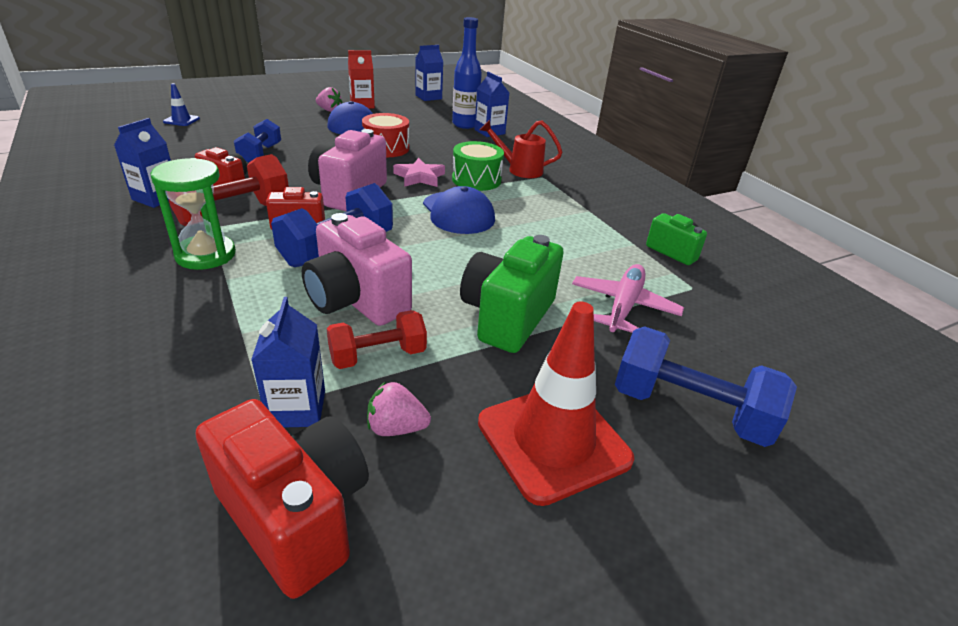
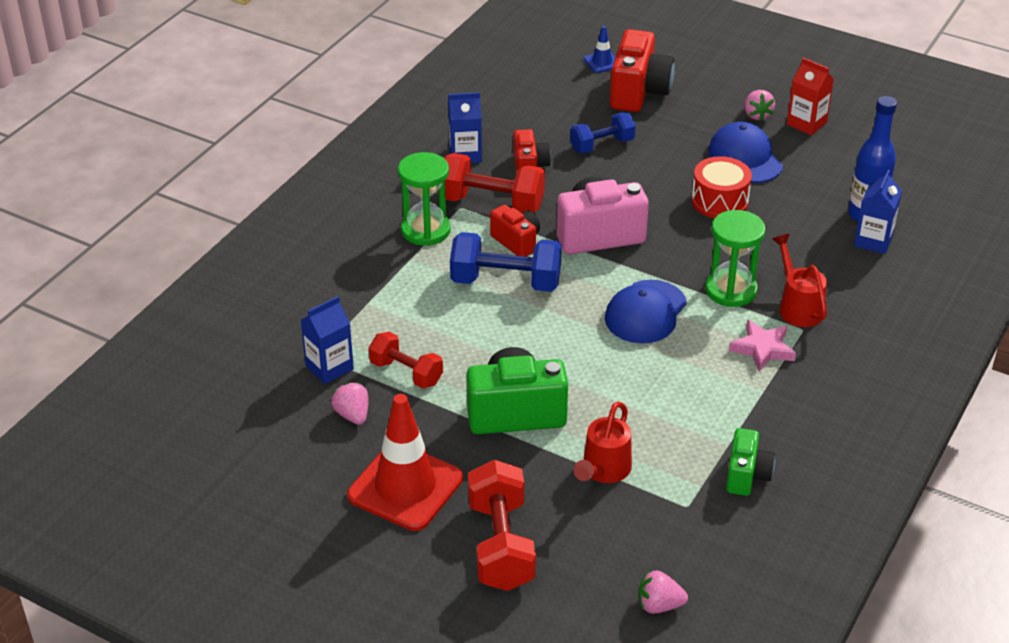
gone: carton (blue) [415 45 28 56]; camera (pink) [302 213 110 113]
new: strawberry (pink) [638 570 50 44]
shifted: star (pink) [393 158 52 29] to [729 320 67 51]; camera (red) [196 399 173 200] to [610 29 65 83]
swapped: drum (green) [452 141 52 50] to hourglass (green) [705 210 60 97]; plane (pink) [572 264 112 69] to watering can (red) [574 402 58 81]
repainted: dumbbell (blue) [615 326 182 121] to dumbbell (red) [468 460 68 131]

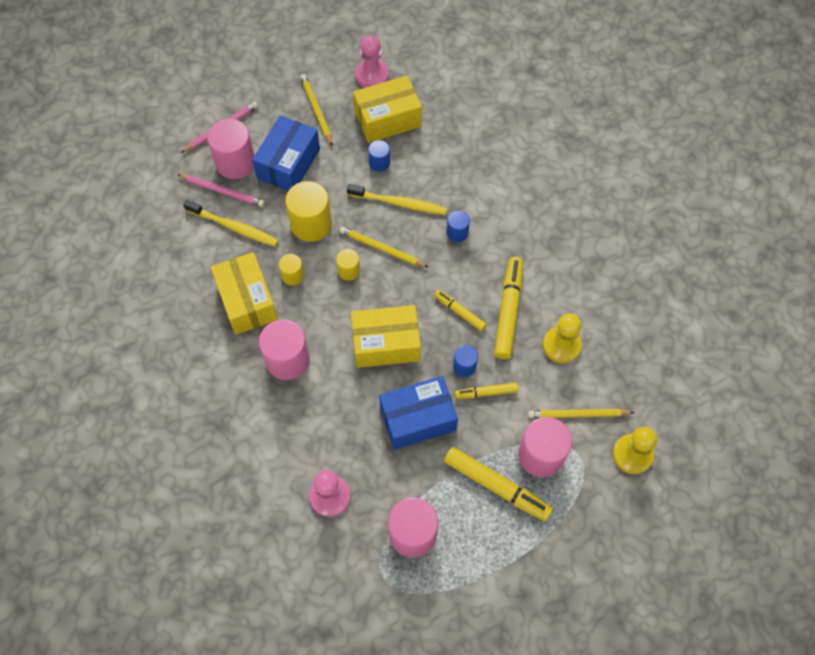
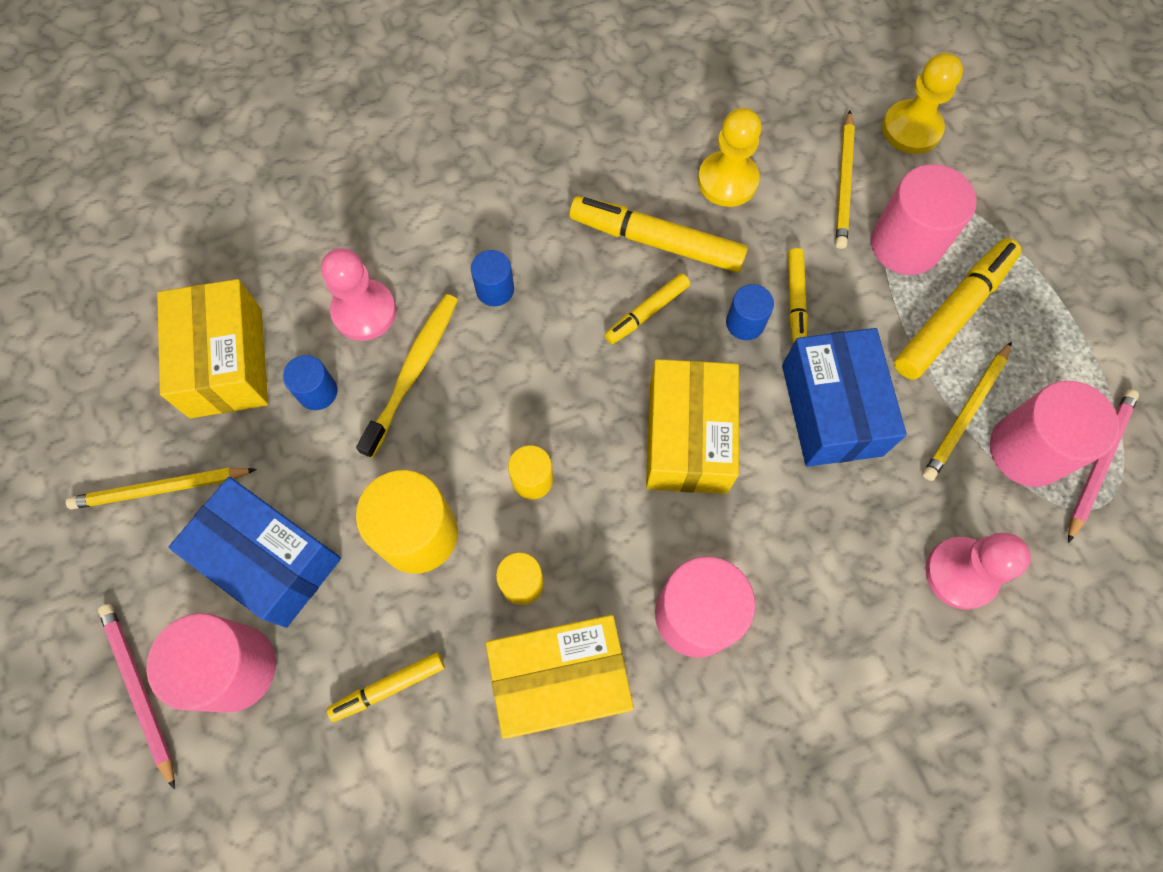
shifted: pawn (pink) [355 35 34 53] to [321 248 75 93]; pencil (pink) [177 174 88 33] to [1068 389 71 154]; pencil (yellow) [340 227 88 40] to [923 341 89 140]
swapped: toothbrush (yellow) [183 200 96 47] to marker (yellow) [327 652 118 70]

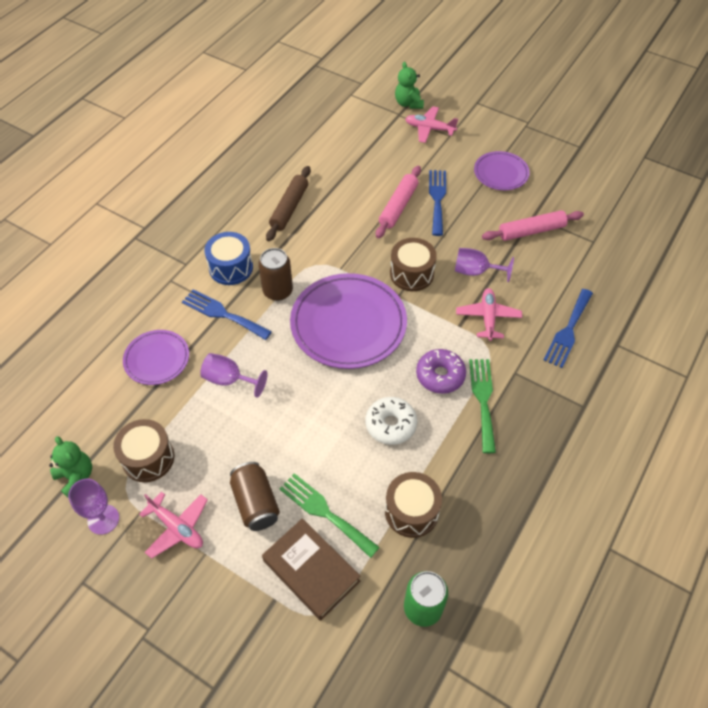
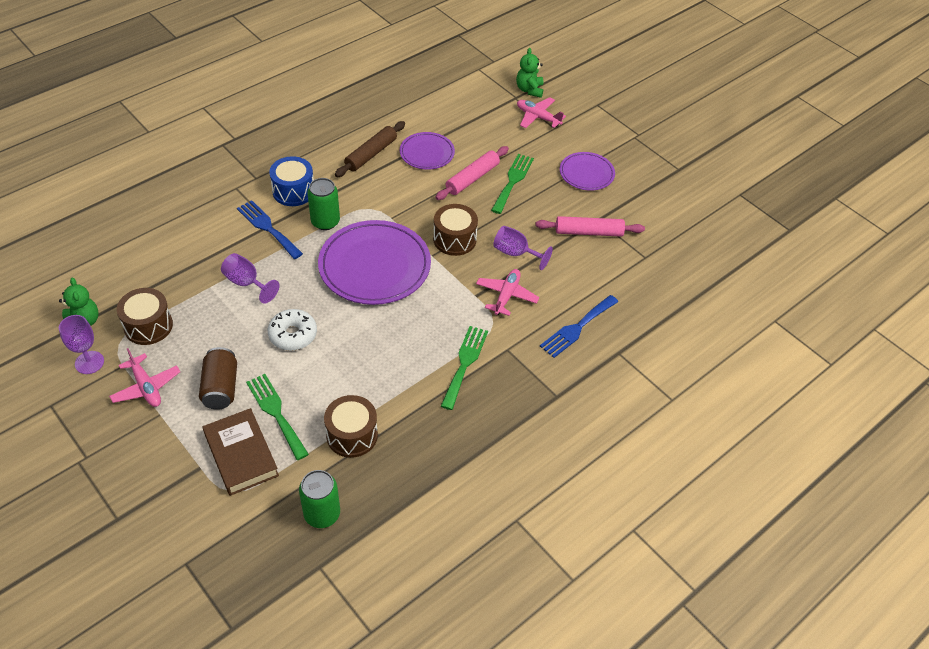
gone: donut (purple) [416 349 50 45]
shifted: plate (purple) [123 330 66 55] to [400 132 55 38]; donut (white) [366 397 51 48] to [268 309 49 42]
repainted: fork (blue) [429 170 17 66] to fork (green) [491 154 43 60]; can (brown) [258 248 35 53] to can (green) [307 178 33 52]

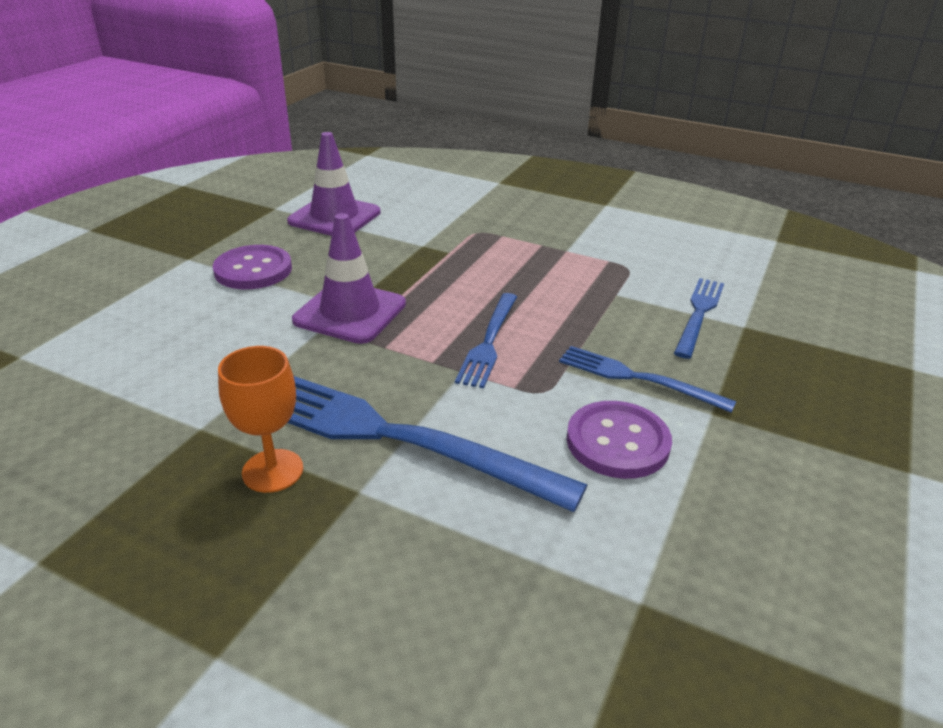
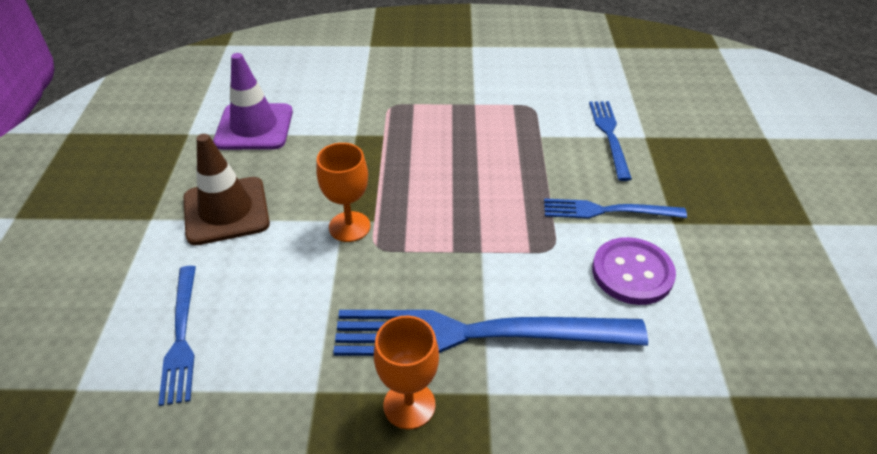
shifted: fork (blue) [455 293 62 95] to [158 266 38 140]
swapped: traffic cone (purple) [292 213 114 131] to goblet (orange) [316 143 54 99]; button (purple) [213 245 79 44] to traffic cone (brown) [184 134 86 111]

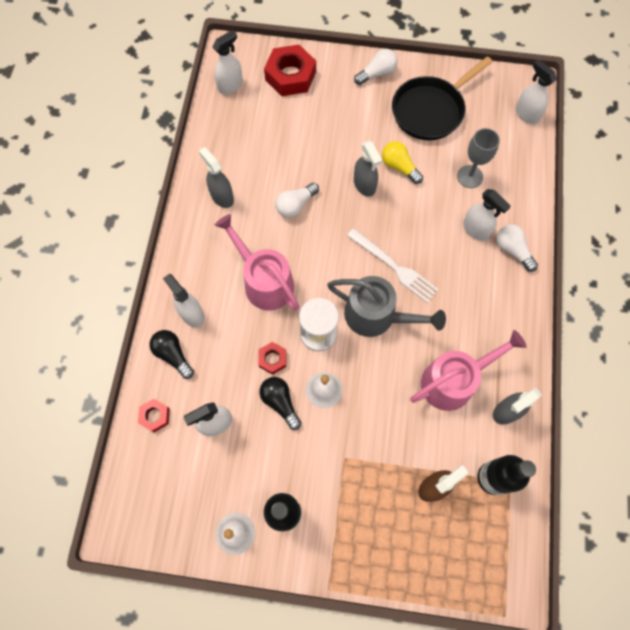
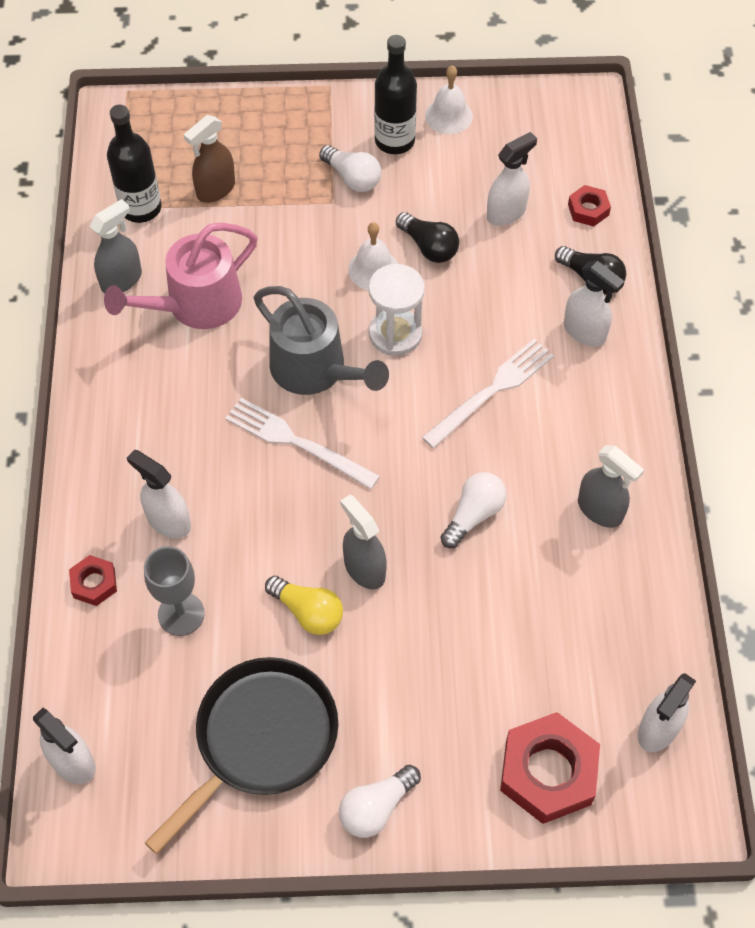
shifted: light bulb (white) [497 224 41 48] to [319 145 62 47]; nut (red) [258 342 28 33] to [69 555 48 51]
swapped: watering can (pink) [215 214 85 97] to fork (white) [422 339 132 110]
rotated: watering can (grey) [327 276 119 61] = [254 286 135 109] 150 degrees counterclockwise

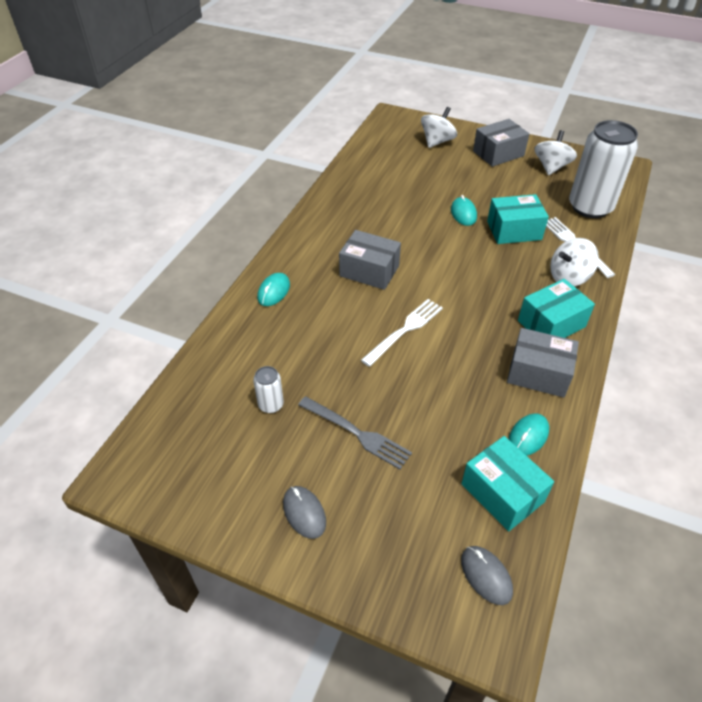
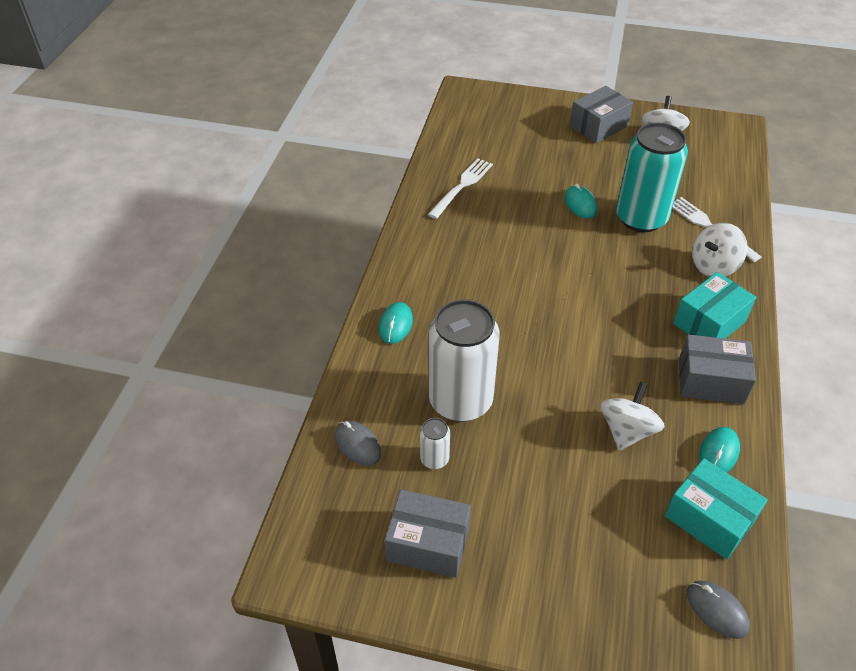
gone: fork (grey) [298 396 114 73]
shifted: spinning top (white) [421 107 36 41] to [600 382 65 69]; can (white) [569 120 69 98] to [429 299 71 123]; box (grey) [339 230 62 60] to [385 489 86 89]; fork (white) [361 299 82 68] to [428 158 65 61]; mouse (grey) [283 486 43 53] to [335 420 46 46]
swapped: box (turquoise) [487 194 62 50] to can (turquoise) [616 123 72 109]

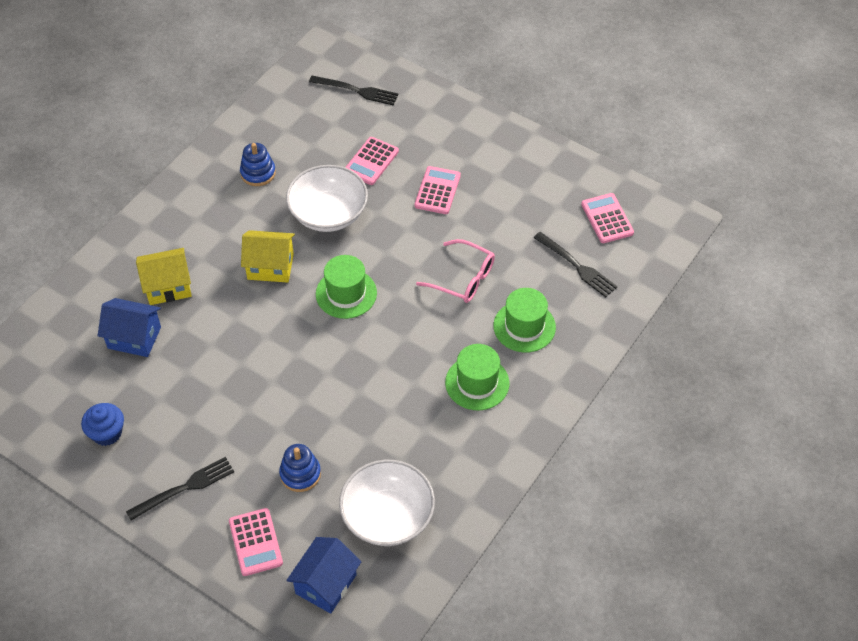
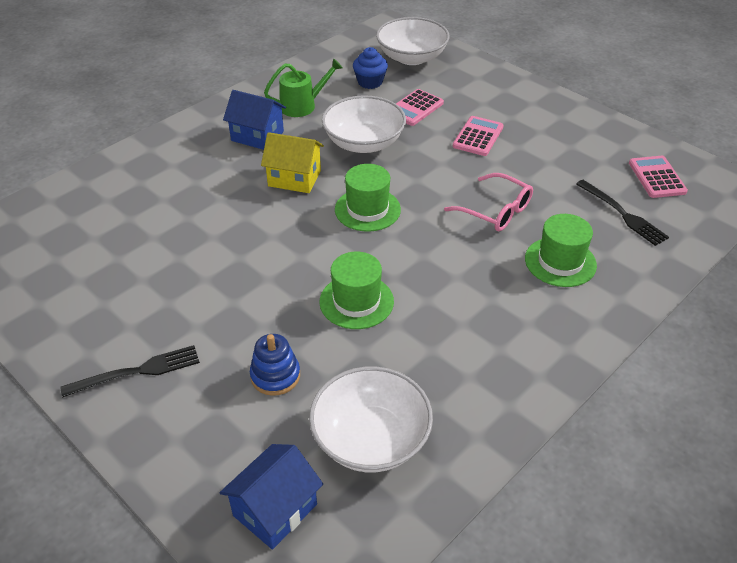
gone: house (yellow) [136 248 56 57]; calculator (pink) [229 508 54 68]
shifted: house (blue) [98 298 63 59] to [223 90 63 60]; hat (green) [445 344 64 66] to [319 252 75 77]; cupcake (blue) [81 403 43 43] to [353 47 35 42]
swapped: fork (black) [309 76 90 30] to bowl (white) [376 17 74 48]; stacking toy (blue) [240 143 36 43] to watering can (green) [264 58 79 59]

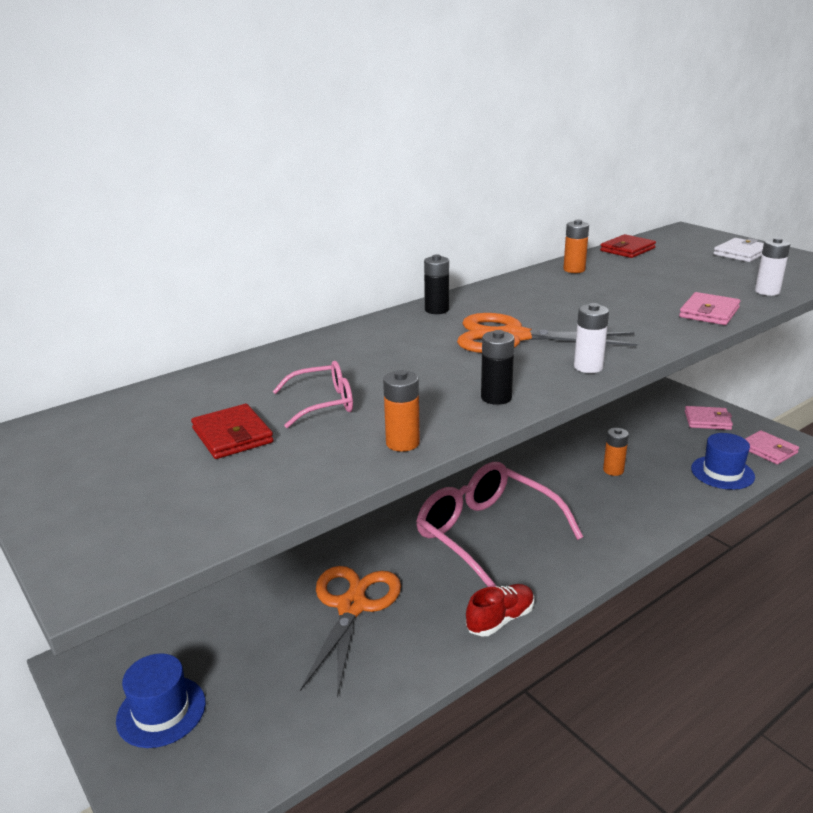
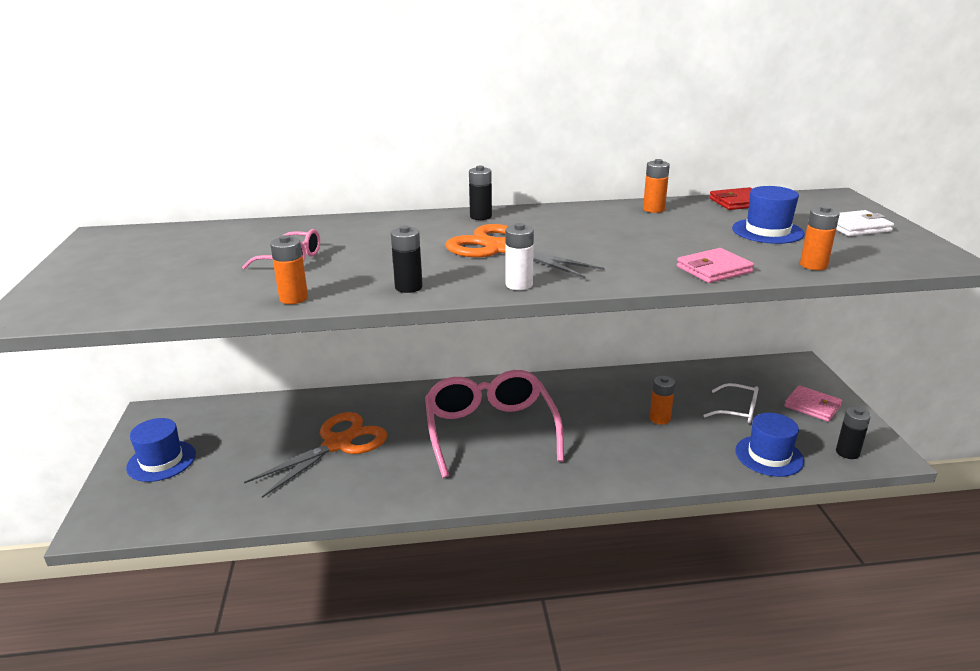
gone: wallet (red) [191 404 82 55]; shoe (red) [466 584 68 52]
new: hat (blue) [732 186 73 58]; glasses (white) [703 383 56 40]
swapped: wallet (pink) [745 430 54 35] to battery (black) [836 407 35 52]
repainted: battery (white) [755 237 35 59] to battery (orange) [800 206 40 64]

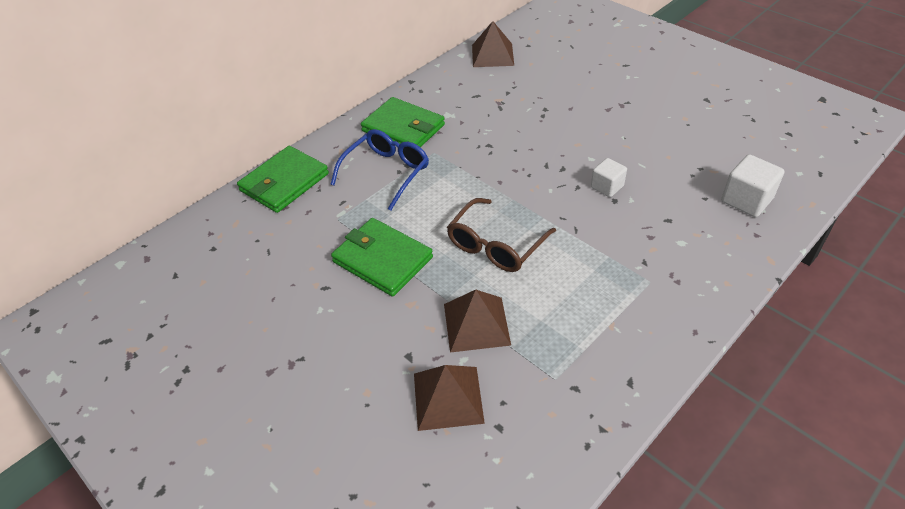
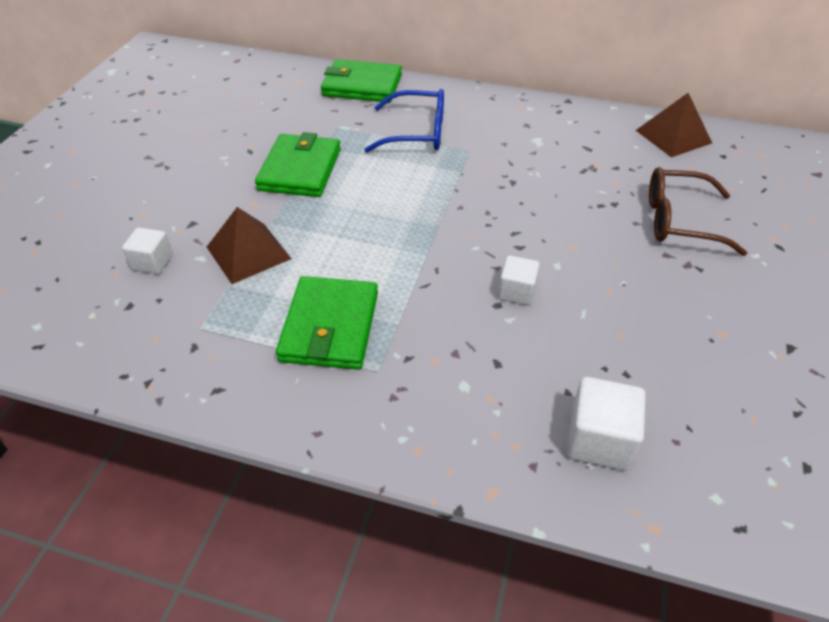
shifted: wallet (green) [361 97 84 50] to [276 276 102 94]; glasses (brown) [447 198 109 74] to [649 167 98 89]
swapped: pyramid (brown) [414 365 71 66] to cube (white) [122 227 51 47]

